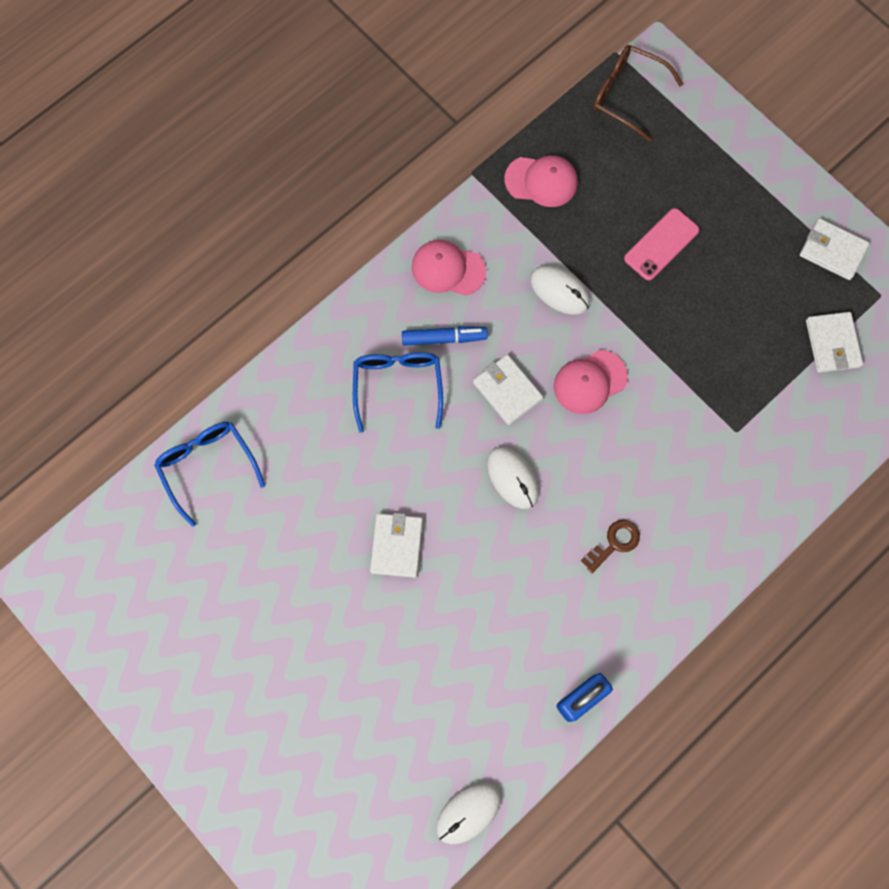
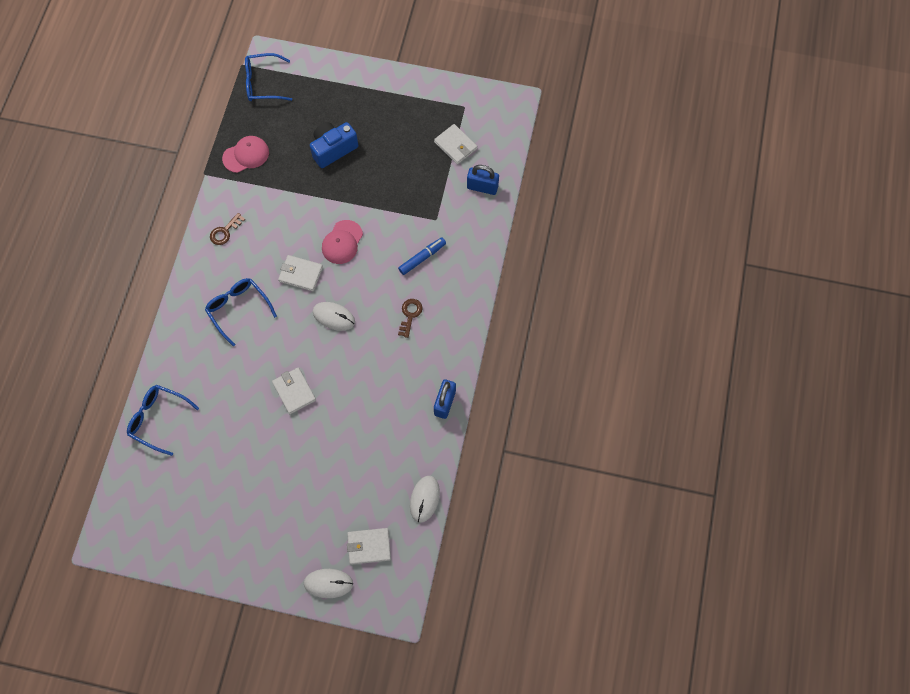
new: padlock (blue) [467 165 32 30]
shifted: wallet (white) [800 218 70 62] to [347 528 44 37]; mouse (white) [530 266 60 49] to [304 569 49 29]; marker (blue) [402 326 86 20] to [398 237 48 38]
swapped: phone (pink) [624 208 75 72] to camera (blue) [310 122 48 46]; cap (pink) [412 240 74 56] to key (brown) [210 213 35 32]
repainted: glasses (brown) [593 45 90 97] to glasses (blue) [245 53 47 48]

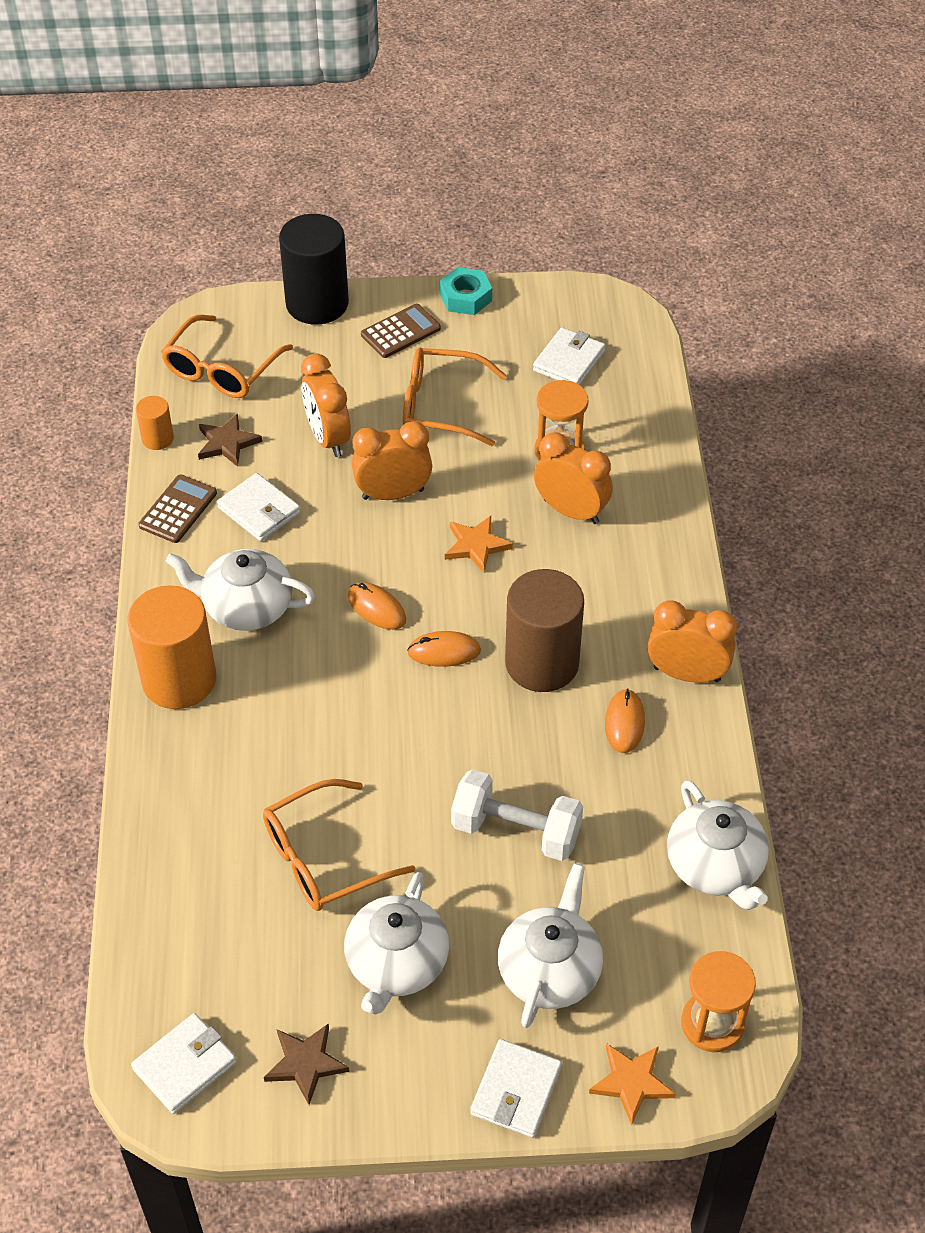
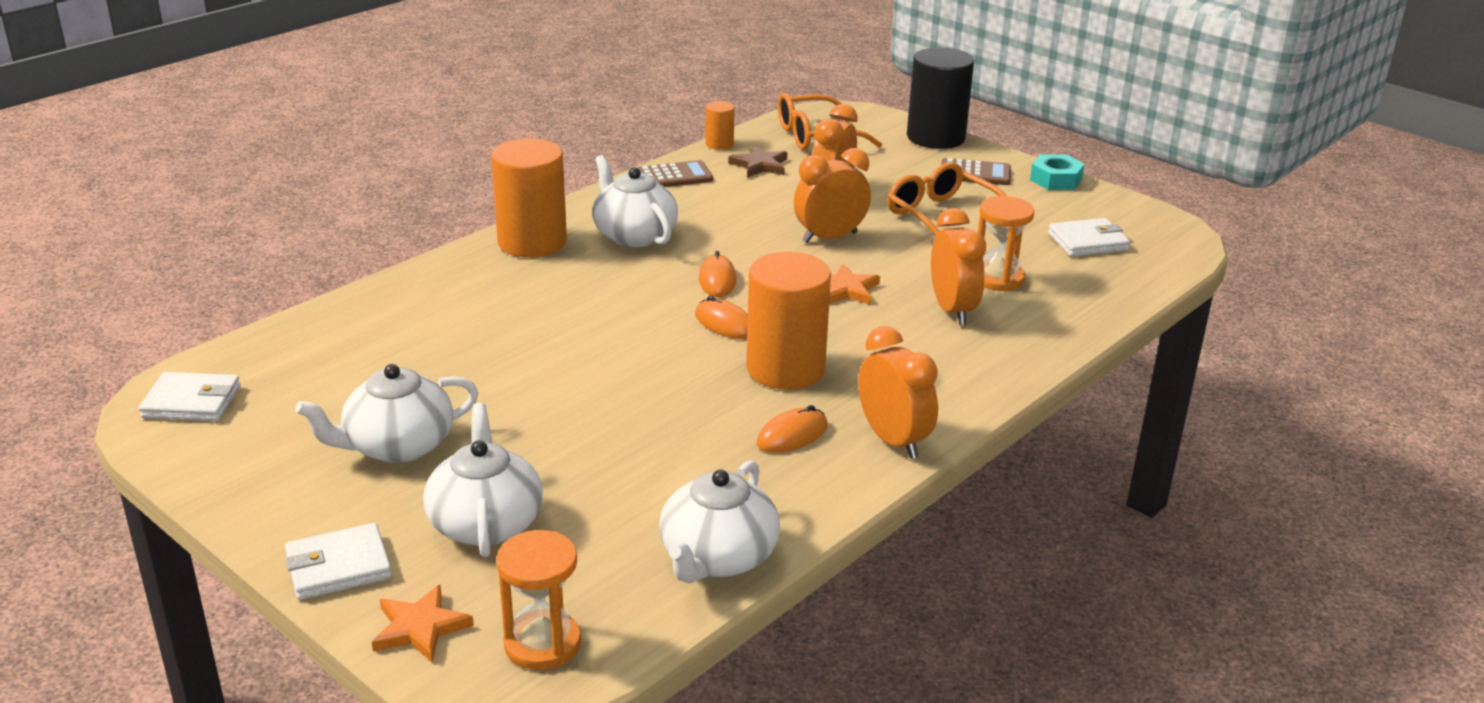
gone: wallet (white) [217 473 83 68]; dumbbell (white) [451 769 132 92]; glasses (orange) [263 779 152 132]; star (brown) [264 1023 85 82]
repainted: cylinder (brown) [505 569 79 123] to cylinder (orange) [746 252 85 138]
rotated: clock (orange) [352 421 80 79] = [794 148 77 95] 60 degrees counterclockwise; teapot (white) [498 863 105 165] = [423 403 120 154] 75 degrees counterclockwise

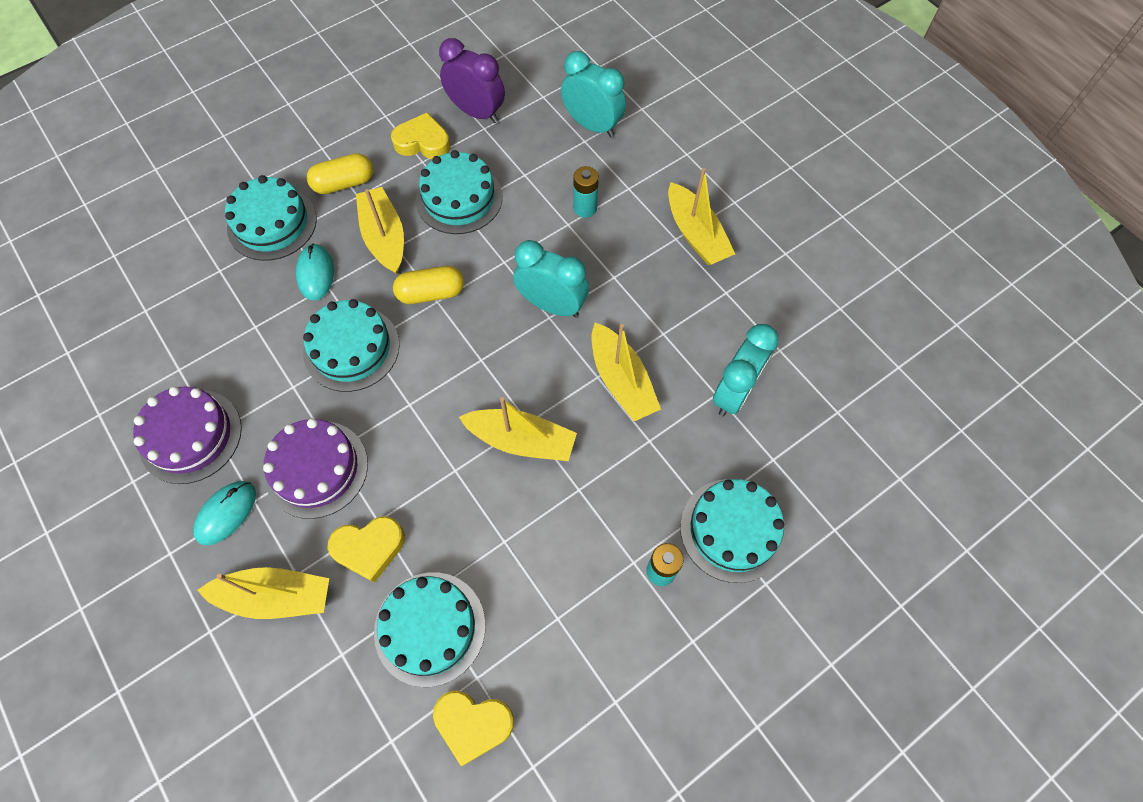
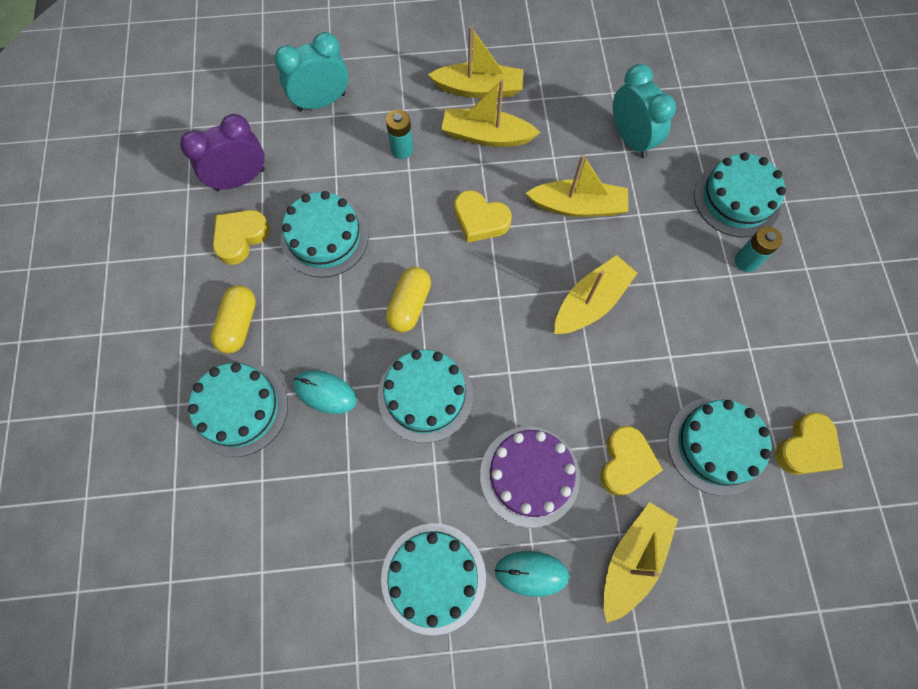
shifted: boat (yellow) [356 187 48 87] to [441 80 99 67]
swapped: clock (turquoise) [513 240 76 77] to heart (yellow) [454 190 58 53]
repainted: cake (purple) [133 386 109 98] to cake (turquoise) [381 523 105 112]
rotated: mouse (turquoise) [193 481 63 64] = [495 551 74 46] 60 degrees counterclockwise

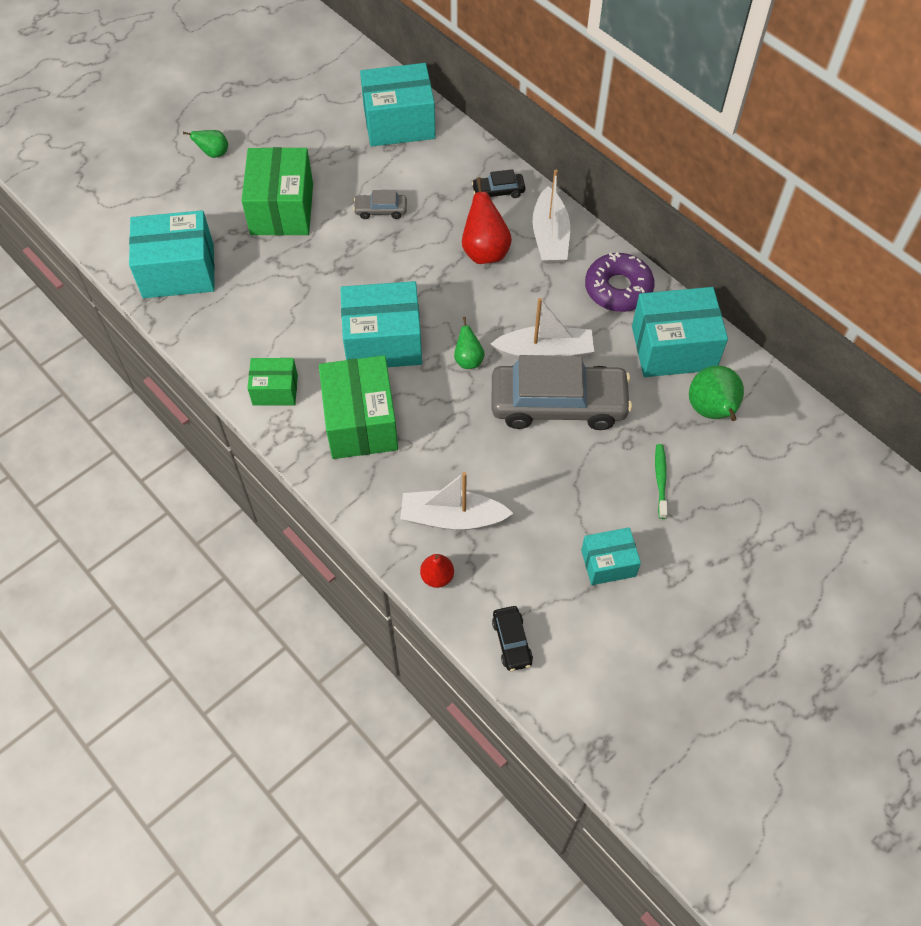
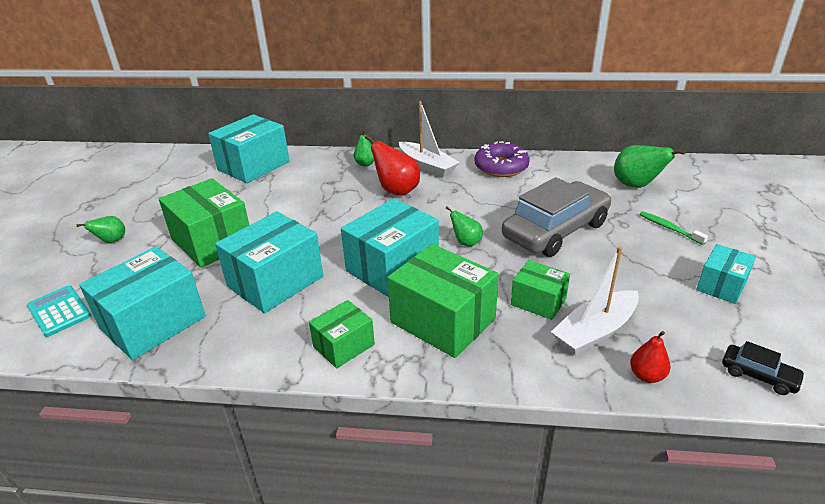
gone: car (grey) [353 190 54 29]; boat (white) [491 298 103 62]
new: box (green) [511 260 59 60]; calculator (turquoise) [27 286 65 51]
shifted: box (turquoise) [632 287 96 90] to [215 211 108 102]
swapped: car (black) [472 169 53 29] to pear (green) [354 129 20 38]

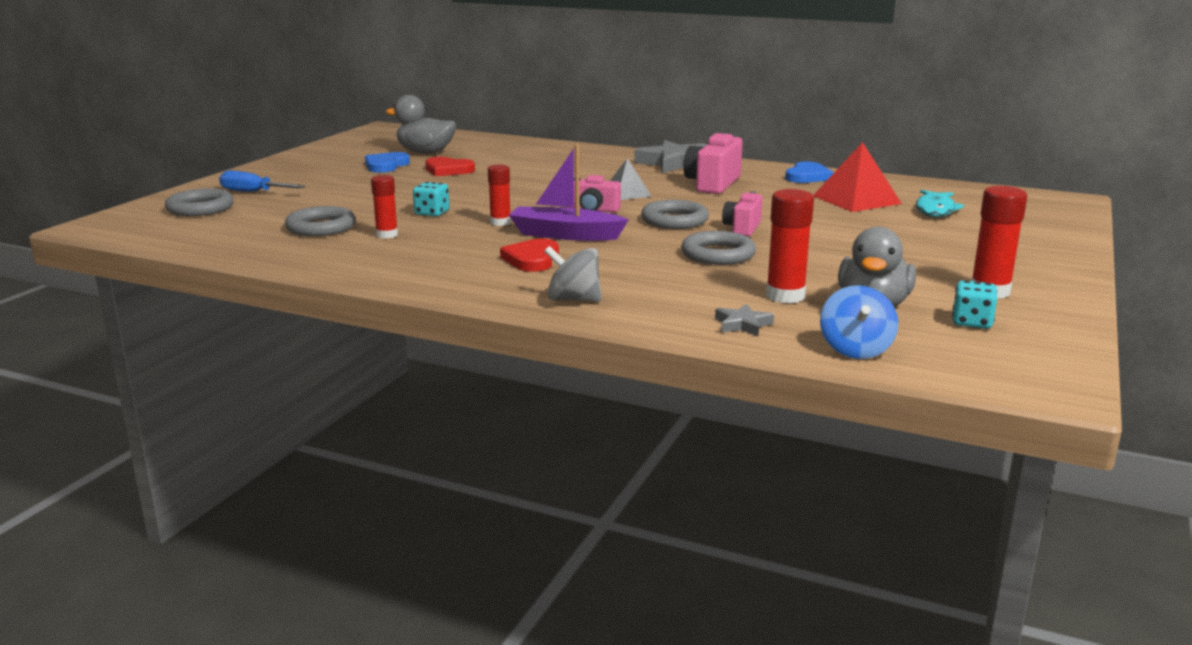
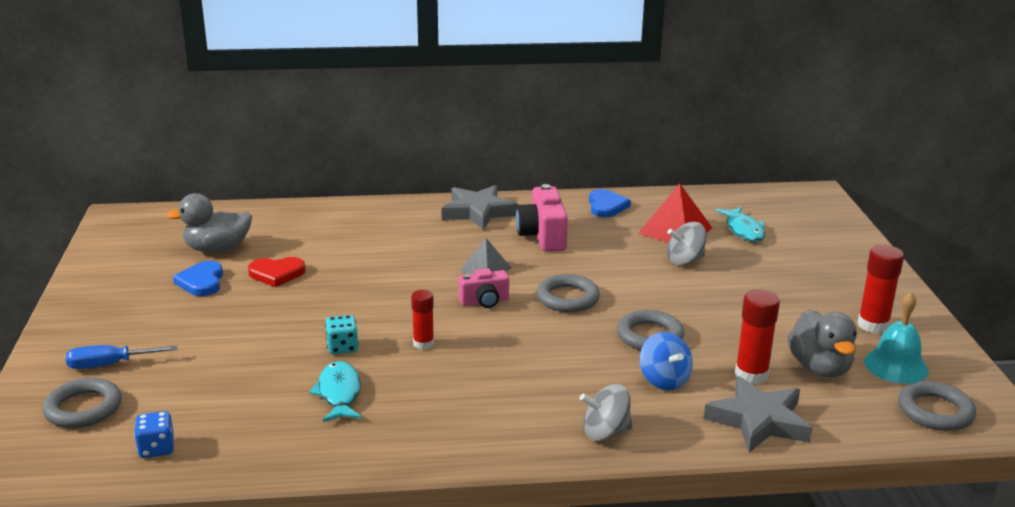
gone: boat (purple) [509 144 120 97]; camera (pink) [722 191 41 45]; heart (red) [500 239 59 33]
new: spinning top (grey) [667 222 40 43]; dice (blue) [134 411 40 47]
shifted: ring (grey) [285 206 71 30] to [898 381 78 50]; spinning top (blue) [820 285 78 74] to [640 332 53 58]
swapped: glue stick (red) [371 175 27 63] to fish (turquoise) [309 361 53 61]; dice (turquoise) [952 280 45 49] to bell (turquoise) [864 292 65 92]
scaled: star (grey) [715 304 59 32] = [704 376 108 77] x2.08

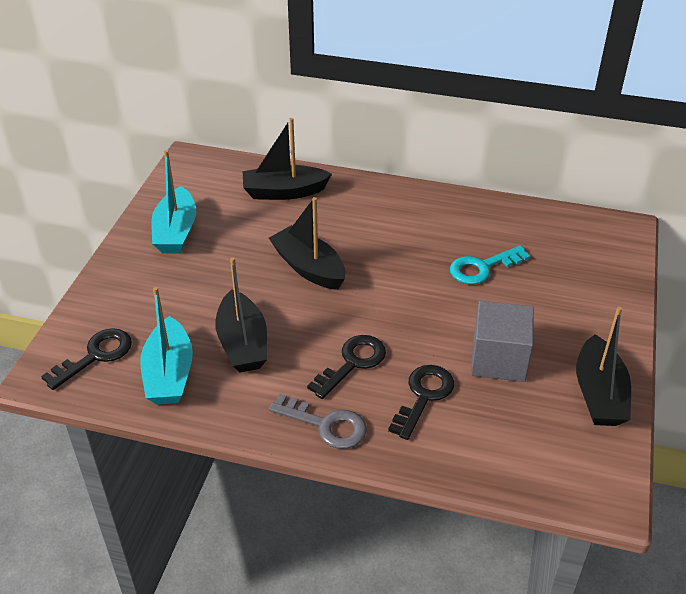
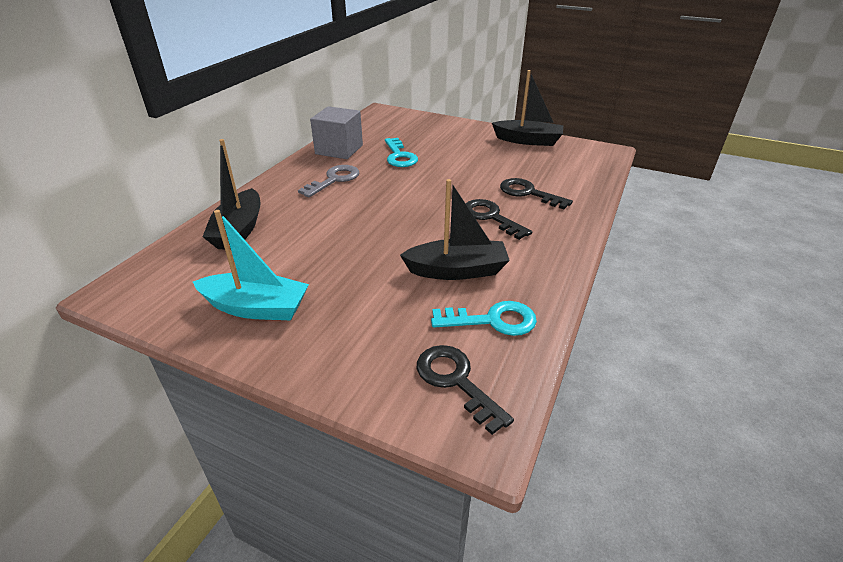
gone: boat (black) [269 197 76 93]
shifted: cube (grey) [471 301 63 81] to [310 106 53 53]; key (grey) [269 394 98 55] to [298 165 61 32]
swapped: boat (turquoise) [140 287 53 118] to key (turquoise) [431 301 106 35]

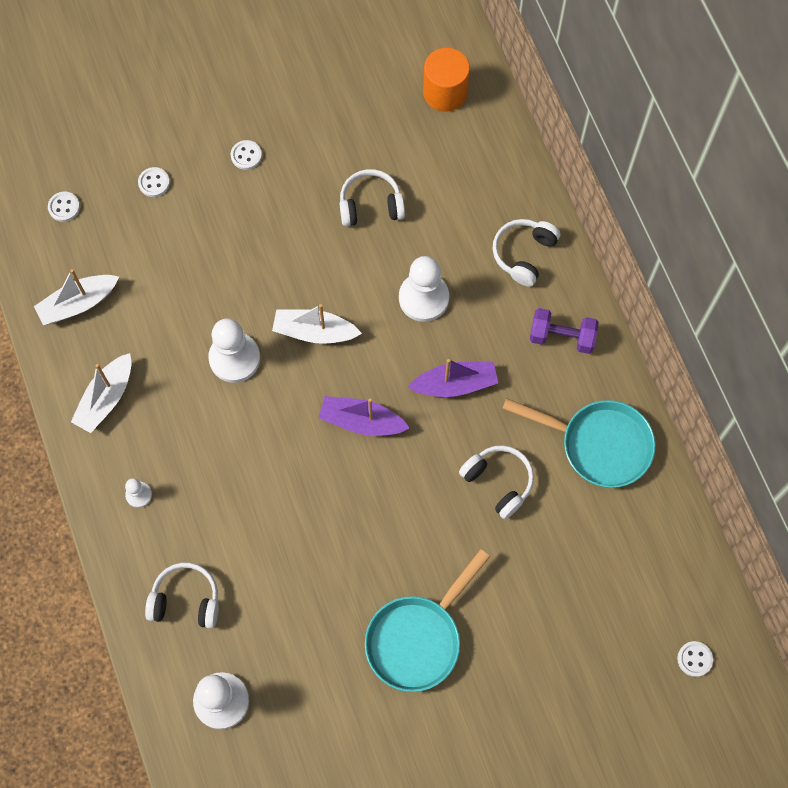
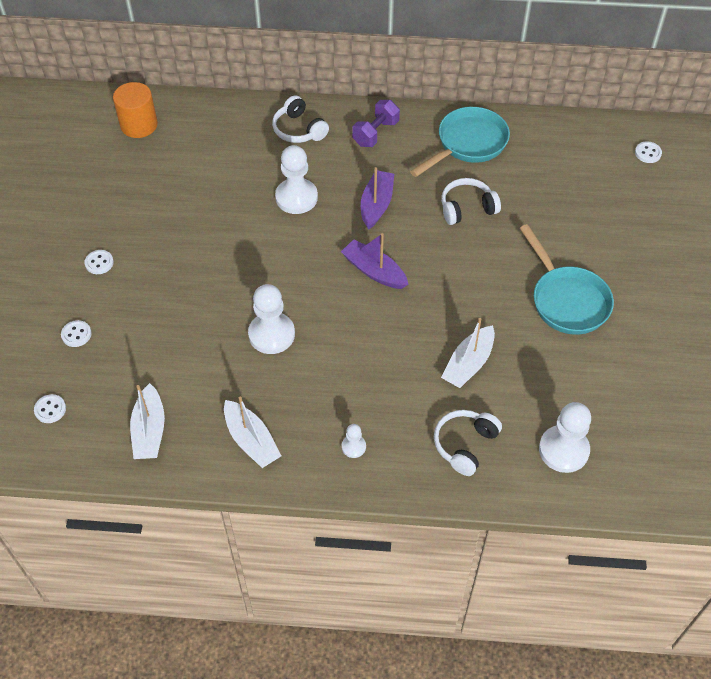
gone: headphones (white) [339 169 66 58]
shifted: boat (white) [272 304 90 40] to [441 318 54 70]
rotated: boat (purple) [319 396 90 40] = [341 233 68 56] 90 degrees clockwise

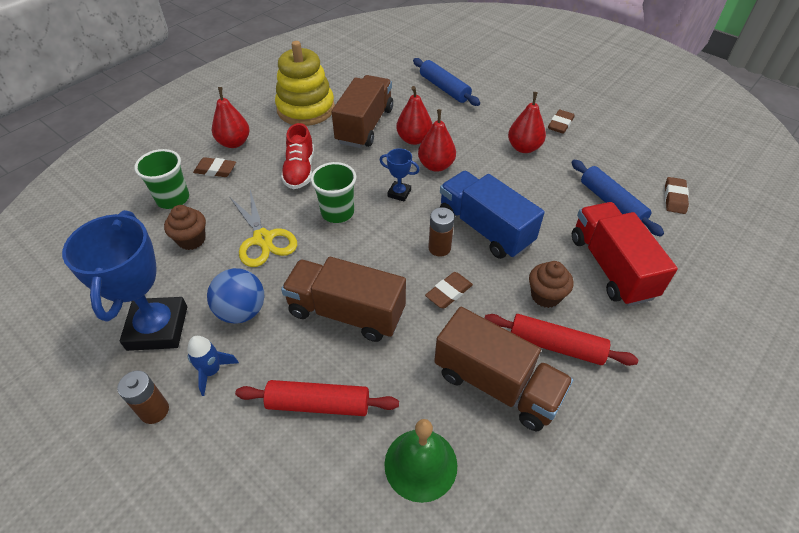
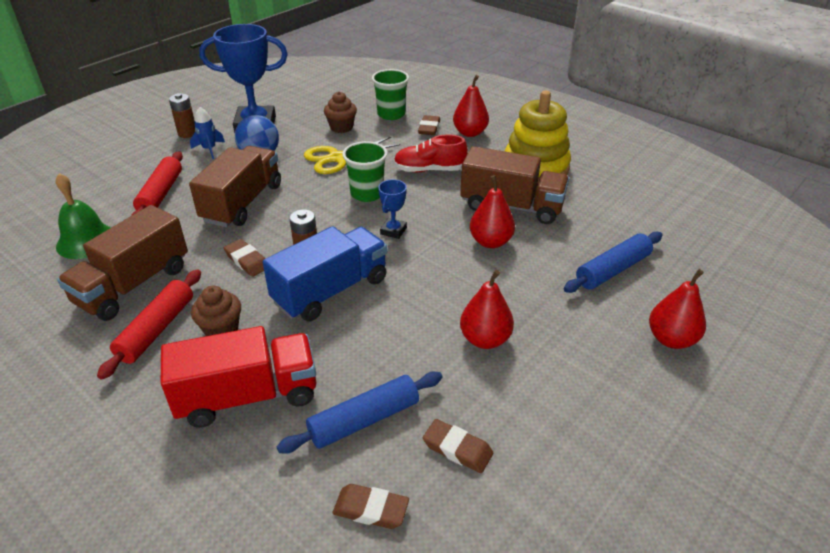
shifted: pear (red) [418 109 38 63] to [649 269 57 80]; eraser (brown) [548 110 27 24] to [423 419 70 54]

